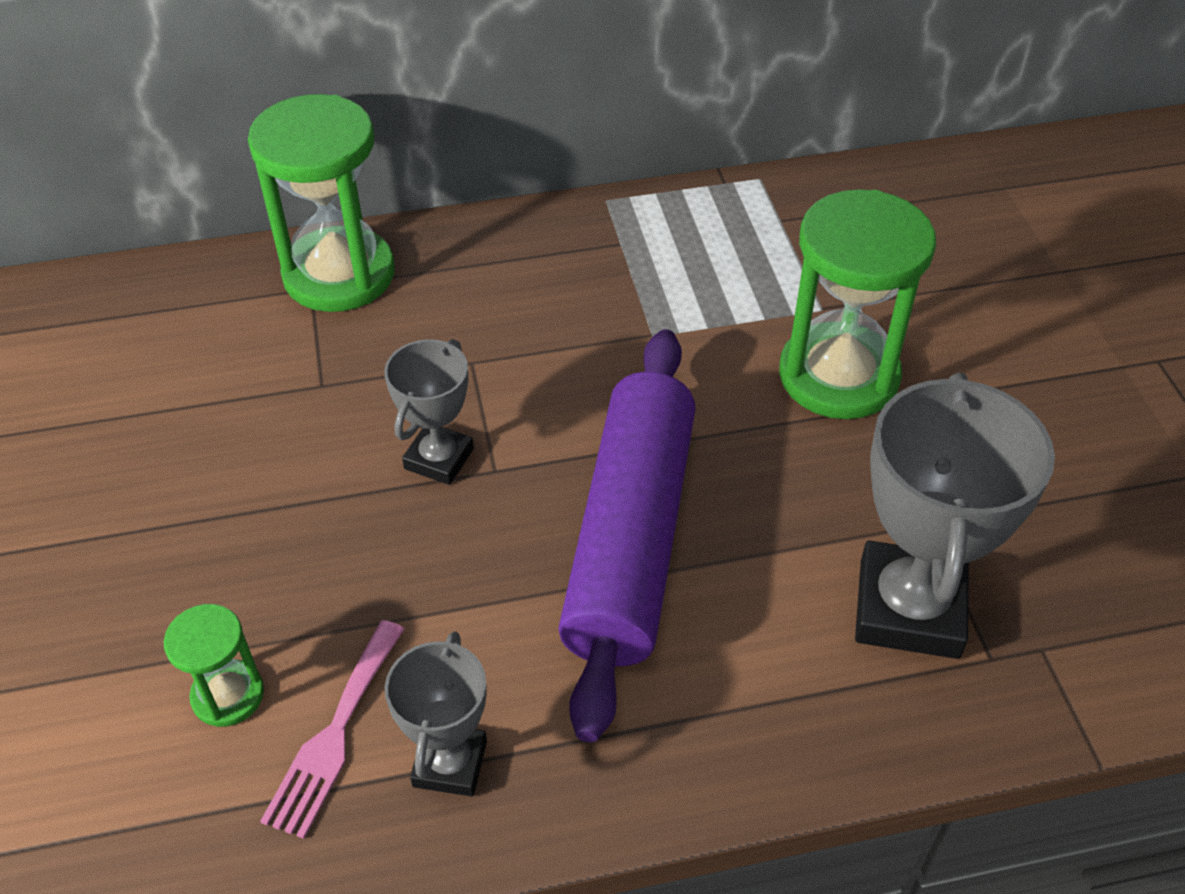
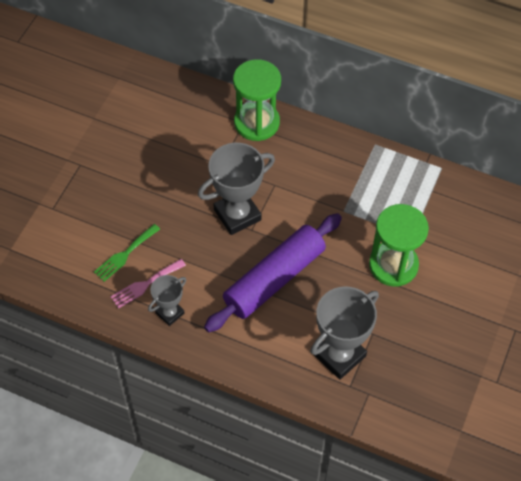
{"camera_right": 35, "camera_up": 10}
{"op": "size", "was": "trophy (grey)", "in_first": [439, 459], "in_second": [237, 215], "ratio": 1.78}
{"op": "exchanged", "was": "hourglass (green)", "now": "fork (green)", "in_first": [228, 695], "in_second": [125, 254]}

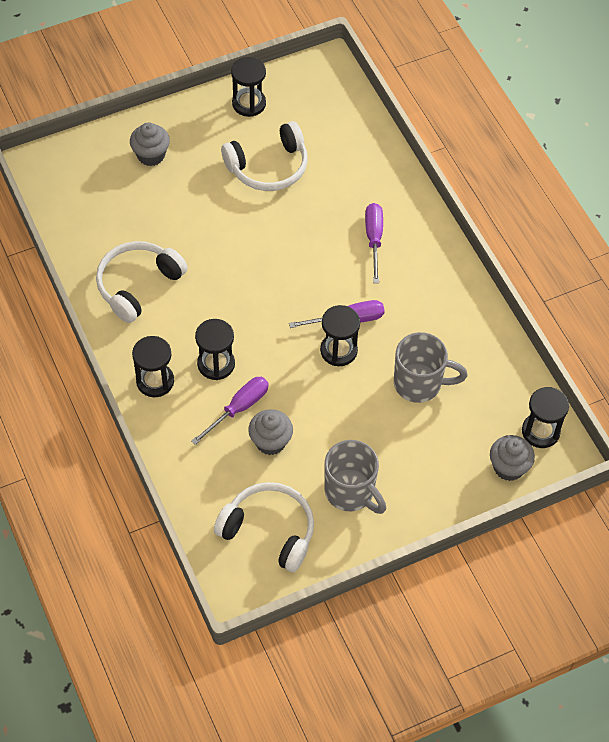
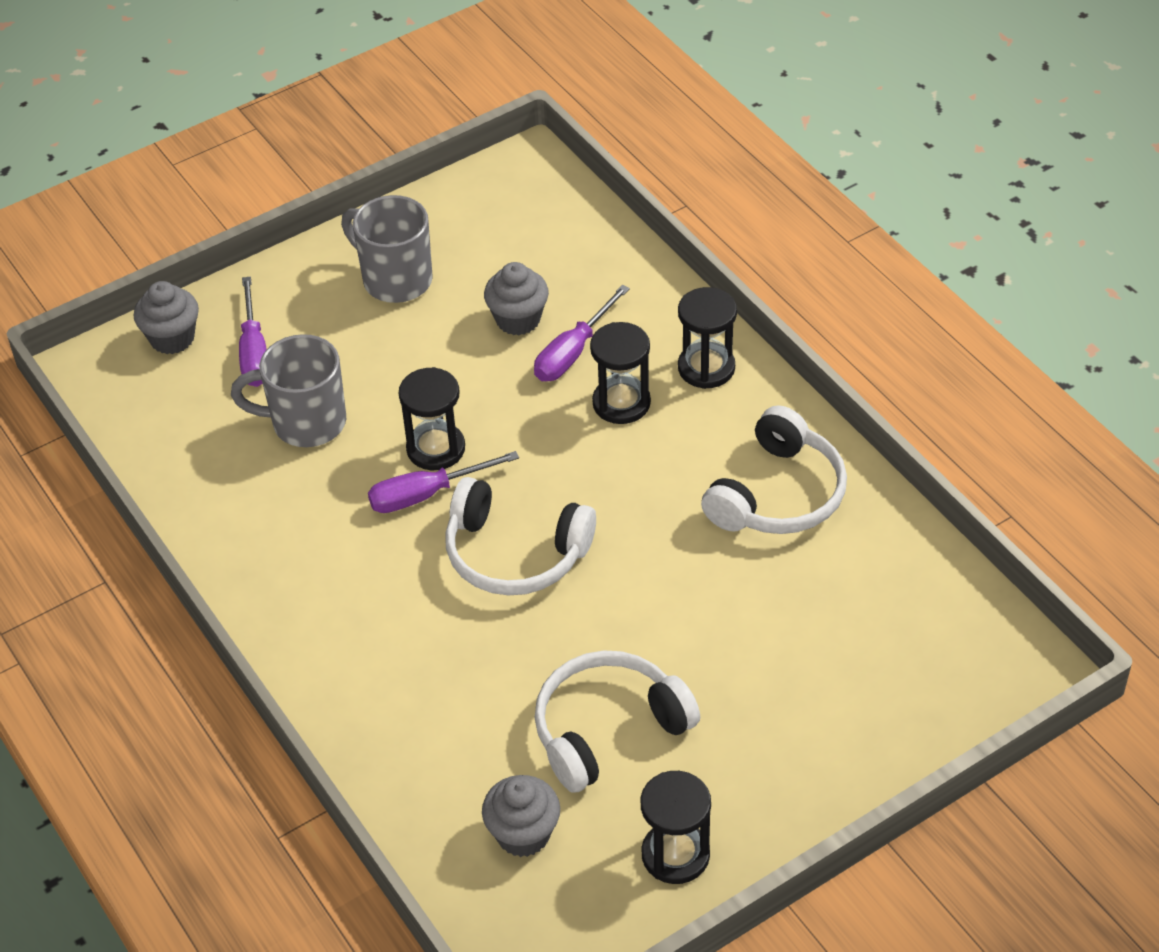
{"camera_right": 175, "camera_up": -10}
{"op": "relocated", "was": "cupcake (grey)", "in_first": [151, 155], "in_second": [523, 834]}
{"op": "relocated", "was": "screwdriver (purple)", "in_first": [374, 239], "in_second": [254, 352]}
{"op": "missing", "was": "hourglass (black)", "in_first": [540, 431]}
{"op": "relocated", "was": "headphones (white)", "in_first": [269, 530], "in_second": [515, 554]}

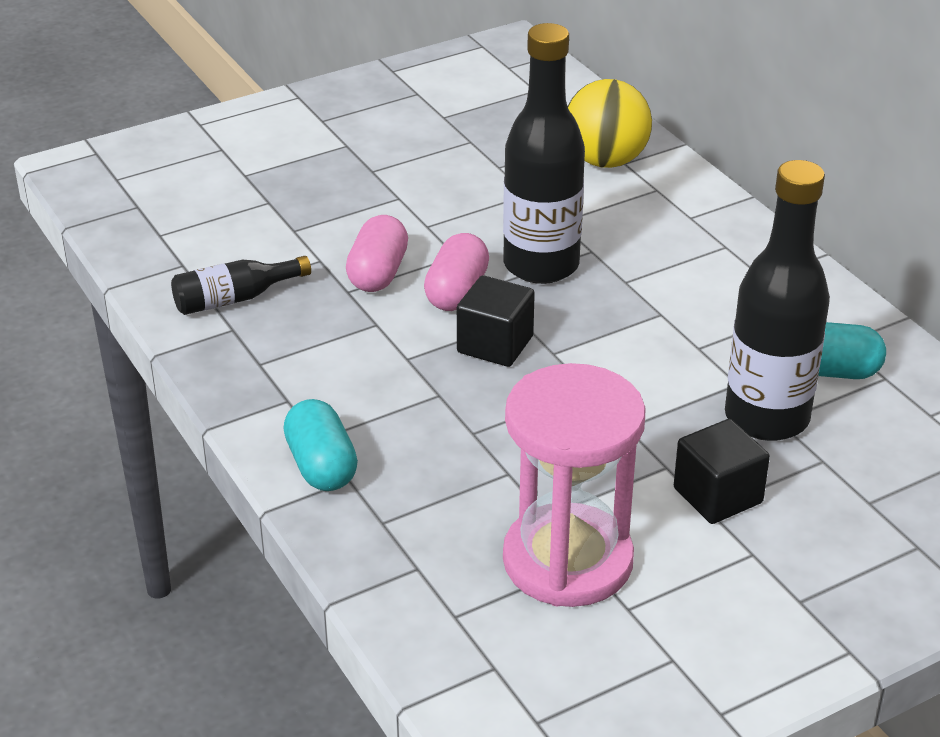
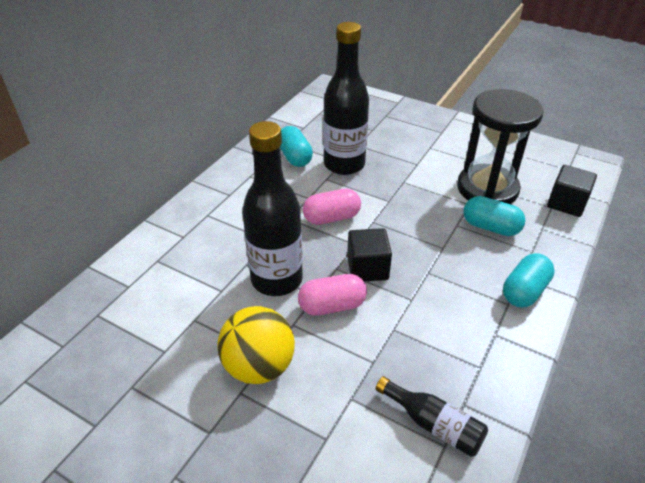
{"camera_right": -120, "camera_up": 5}
{"op": "relocated", "was": "ball (yellow)", "in_first": [605, 161], "in_second": [259, 366]}
{"op": "relocated", "was": "capsule (pink)", "in_first": [378, 273], "in_second": [331, 218]}
{"op": "colour", "was": "hourglass (pink)", "now": "hourglass (black)", "in_first": [567, 561], "in_second": [487, 189]}
{"op": "relocated", "was": "cube (black)", "in_first": [717, 495], "in_second": [566, 203]}
{"op": "appeared", "now": "capsule (turquoise)", "in_second": [490, 227]}

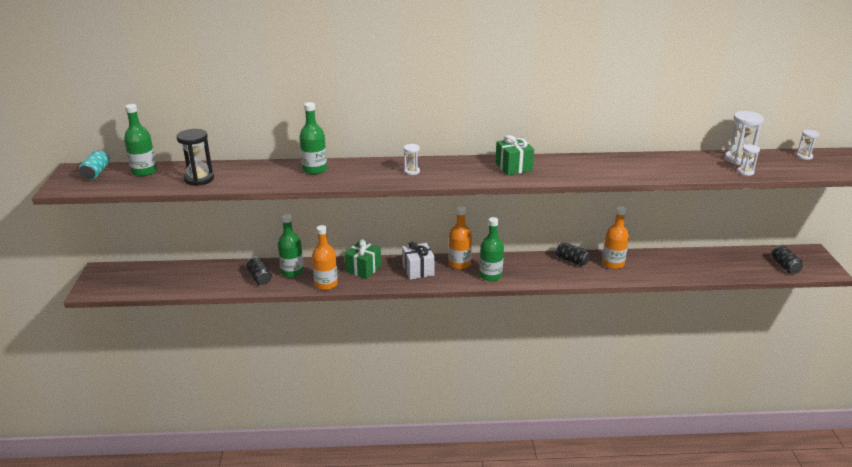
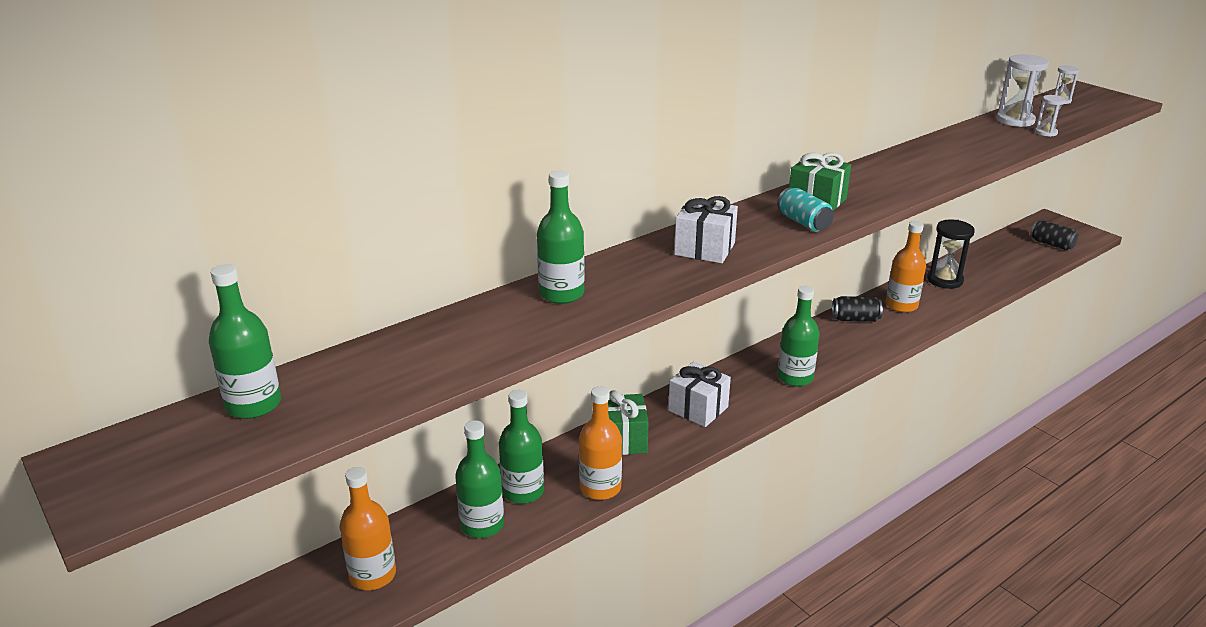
{"camera_right": -35, "camera_up": 0}
{"op": "relocated", "was": "hourglass (black)", "in_first": [199, 179], "in_second": [944, 280]}
{"op": "exchanged", "was": "hourglass (white)", "now": "gift (white)", "in_first": [412, 171], "in_second": [704, 249]}
{"op": "relocated", "was": "can (turquoise)", "in_first": [96, 173], "in_second": [803, 222]}
{"op": "relocated", "was": "bottle (orange)", "in_first": [459, 264], "in_second": [372, 575]}
{"op": "exchanged", "was": "can (black)", "now": "bottle (green)", "in_first": [260, 278], "in_second": [482, 525]}

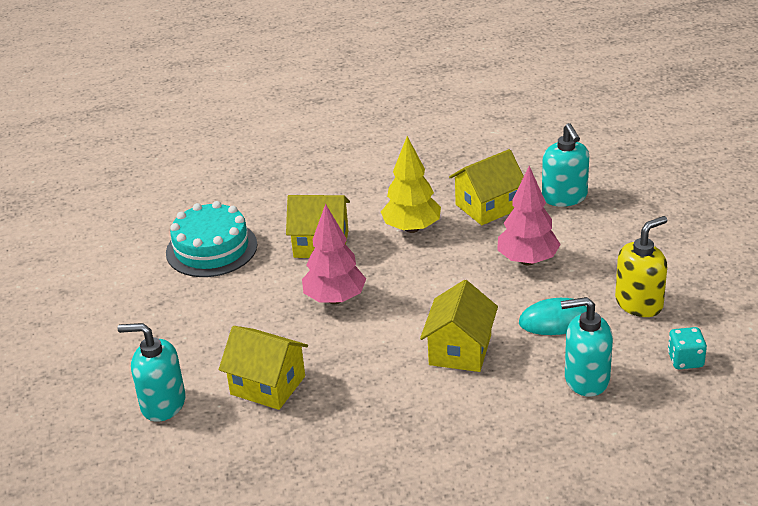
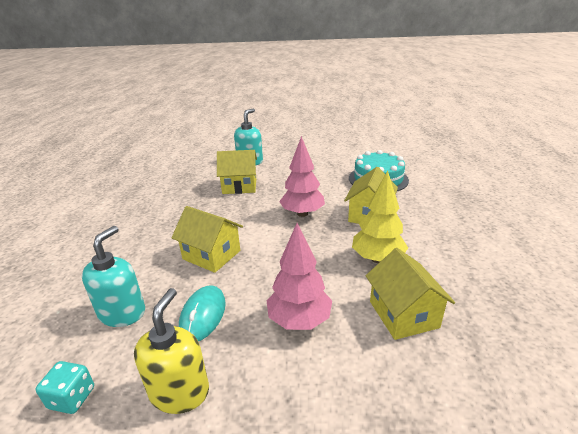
{"camera_right": 105, "camera_up": -5}
{"op": "missing", "was": "soap dispenser (turquoise)", "in_first": [564, 197]}
{"op": "spun", "was": "soap dispenser (yellow)", "in_first": [639, 303], "in_second": [180, 392], "clockwise": -150}
{"op": "spun", "was": "house (yellow)", "in_first": [268, 385], "in_second": [239, 186], "clockwise": 45}

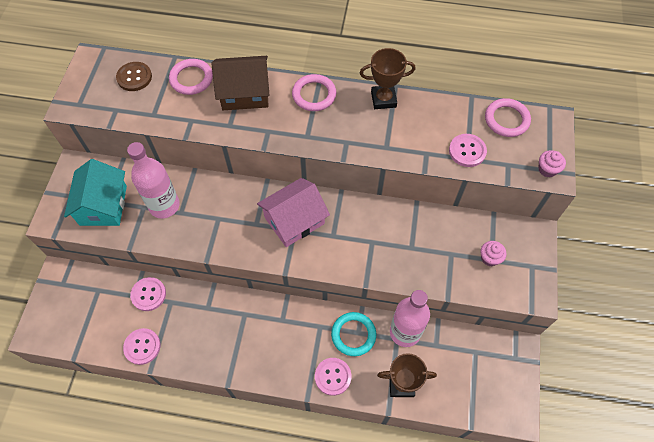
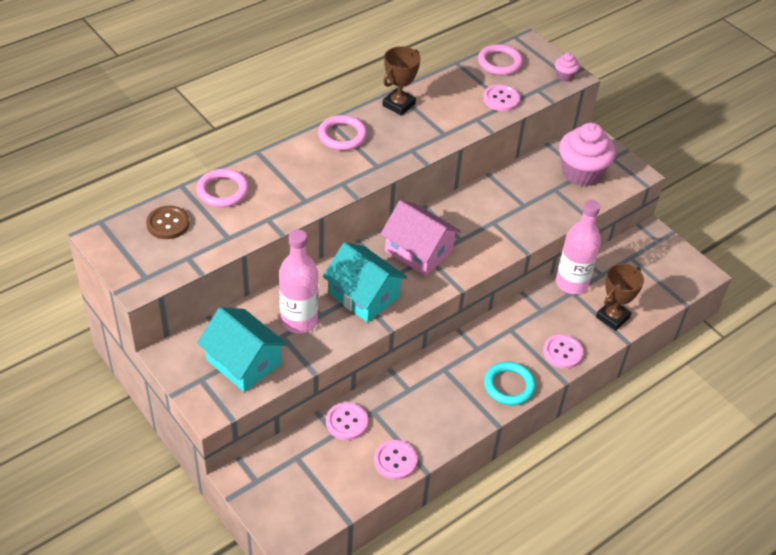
{"camera_right": -50, "camera_up": -15}
{"op": "missing", "was": "house (brown)", "in_first": [245, 93]}
{"op": "spun", "was": "house (pink)", "in_first": [294, 220], "in_second": [418, 251], "clockwise": -60}
{"op": "size", "was": "cupcake (pink)", "in_first": [489, 258], "in_second": [581, 173], "ratio": 2.19}
{"op": "relocated", "was": "ring (turquoise)", "in_first": [353, 335], "in_second": [509, 386]}
{"op": "appeared", "now": "house (turquoise)", "in_second": [364, 295]}

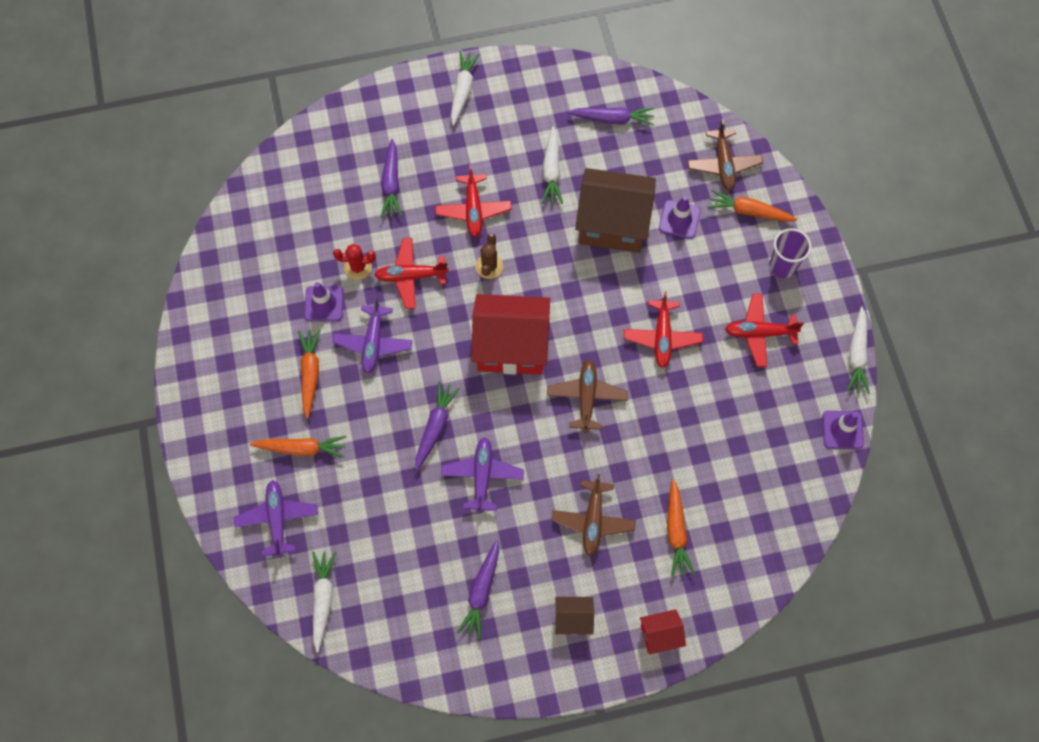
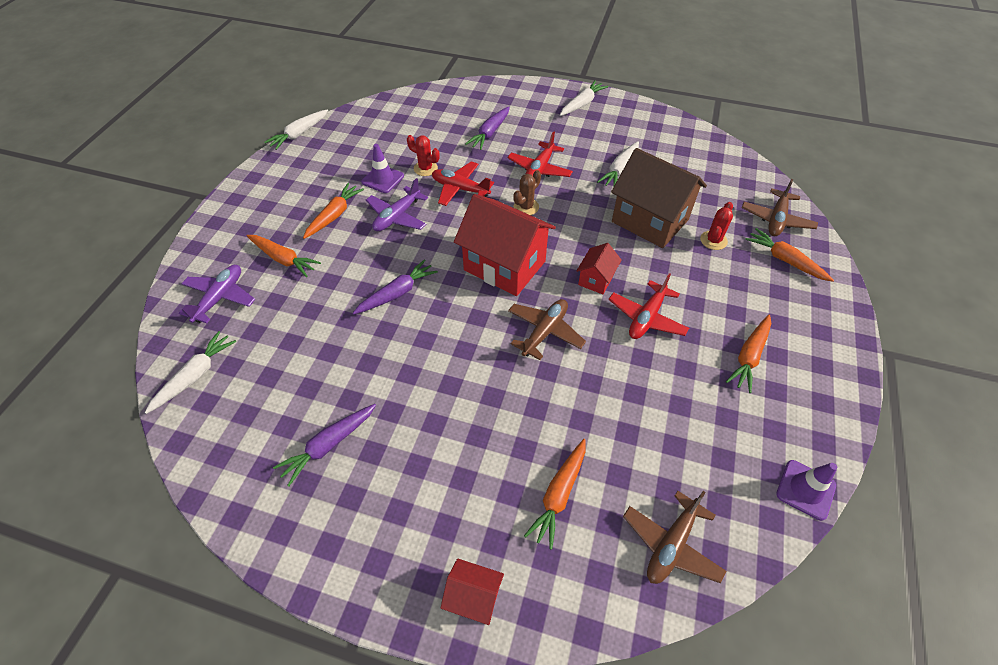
{"camera_right": 30, "camera_up": -15}
{"op": "missing", "was": "carrot (purple)", "in_first": [612, 119]}
{"op": "exchanged", "was": "traffic cone (purple)", "now": "cactus (red)", "in_first": [679, 219], "in_second": [713, 240]}
{"op": "missing", "was": "cup (purple)", "in_first": [783, 266]}
{"op": "exchanged", "was": "plane (red)", "now": "carrot (orange)", "in_first": [759, 333], "in_second": [749, 357]}
{"op": "relocated", "was": "carrot (white)", "in_first": [857, 355], "in_second": [299, 134]}
{"op": "missing", "was": "plane (purple)", "in_first": [482, 476]}
{"op": "relocated", "was": "plane (brown)", "in_first": [593, 520], "in_second": [671, 544]}
{"op": "missing", "was": "house (brown)", "in_first": [573, 619]}
{"op": "appeared", "now": "house (red)", "in_second": [596, 279]}

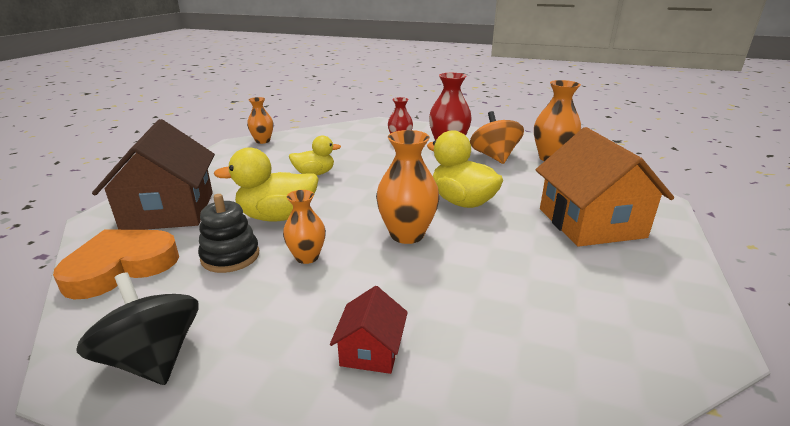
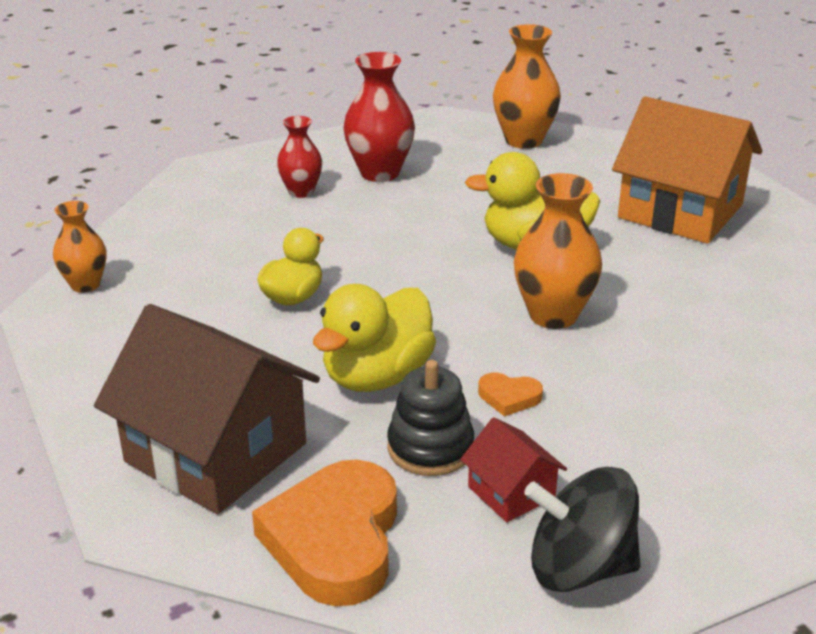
{"camera_right": -45, "camera_up": 5}
{"op": "missing", "was": "spinning top (orange)", "in_first": [494, 157]}
{"op": "exchanged", "was": "vase (orange)", "now": "heart (orange)", "in_first": [307, 257], "in_second": [509, 397]}
{"op": "relocated", "was": "house (red)", "in_first": [371, 350], "in_second": [511, 492]}

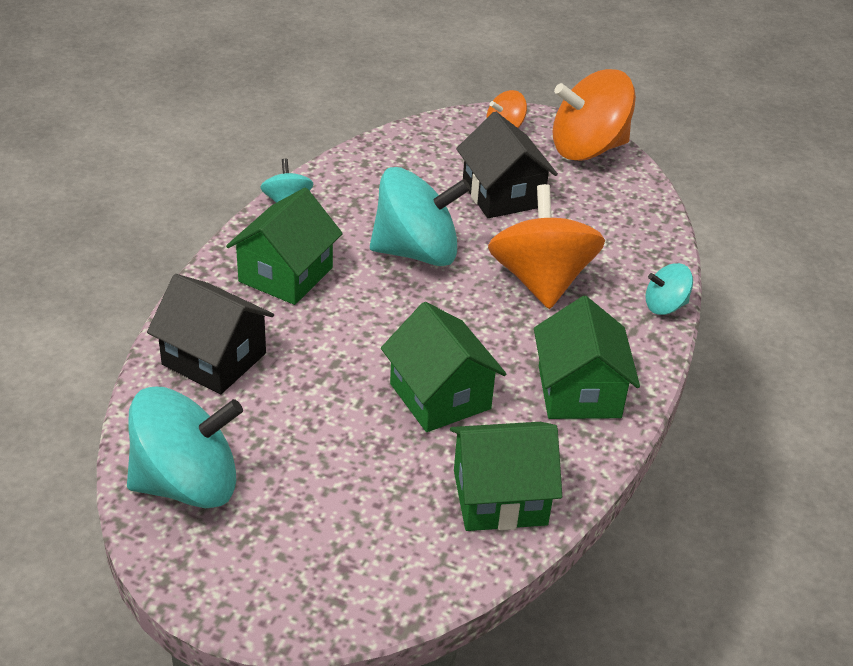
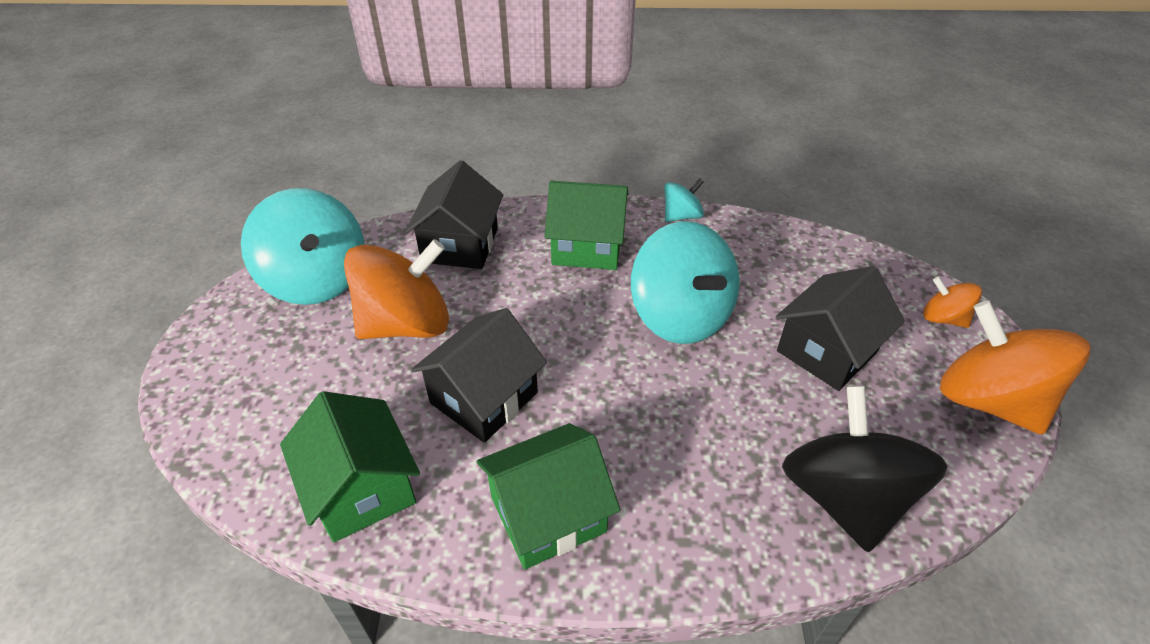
{"camera_right": 70, "camera_up": 5}
{"op": "relocated", "was": "spinning top (orange)", "in_first": [541, 281], "in_second": [406, 324]}
{"op": "missing", "was": "spinning top (turquoise)", "in_first": [665, 306]}
{"op": "colour", "was": "house (green)", "now": "house (black)", "in_first": [440, 396], "in_second": [484, 398]}
{"op": "appeared", "now": "spinning top (black)", "in_second": [845, 497]}

